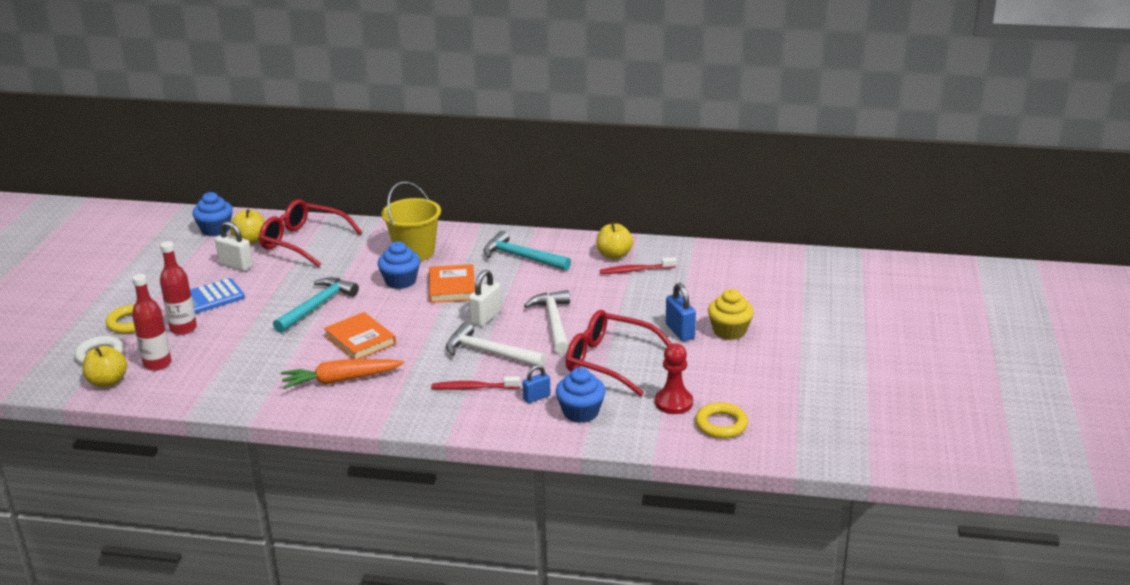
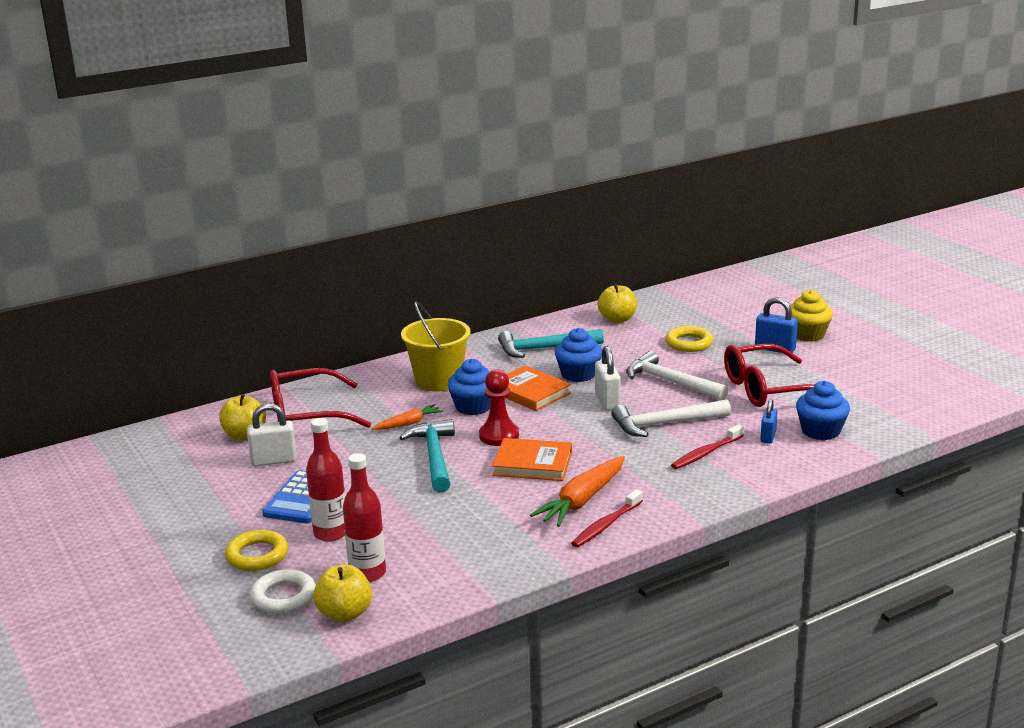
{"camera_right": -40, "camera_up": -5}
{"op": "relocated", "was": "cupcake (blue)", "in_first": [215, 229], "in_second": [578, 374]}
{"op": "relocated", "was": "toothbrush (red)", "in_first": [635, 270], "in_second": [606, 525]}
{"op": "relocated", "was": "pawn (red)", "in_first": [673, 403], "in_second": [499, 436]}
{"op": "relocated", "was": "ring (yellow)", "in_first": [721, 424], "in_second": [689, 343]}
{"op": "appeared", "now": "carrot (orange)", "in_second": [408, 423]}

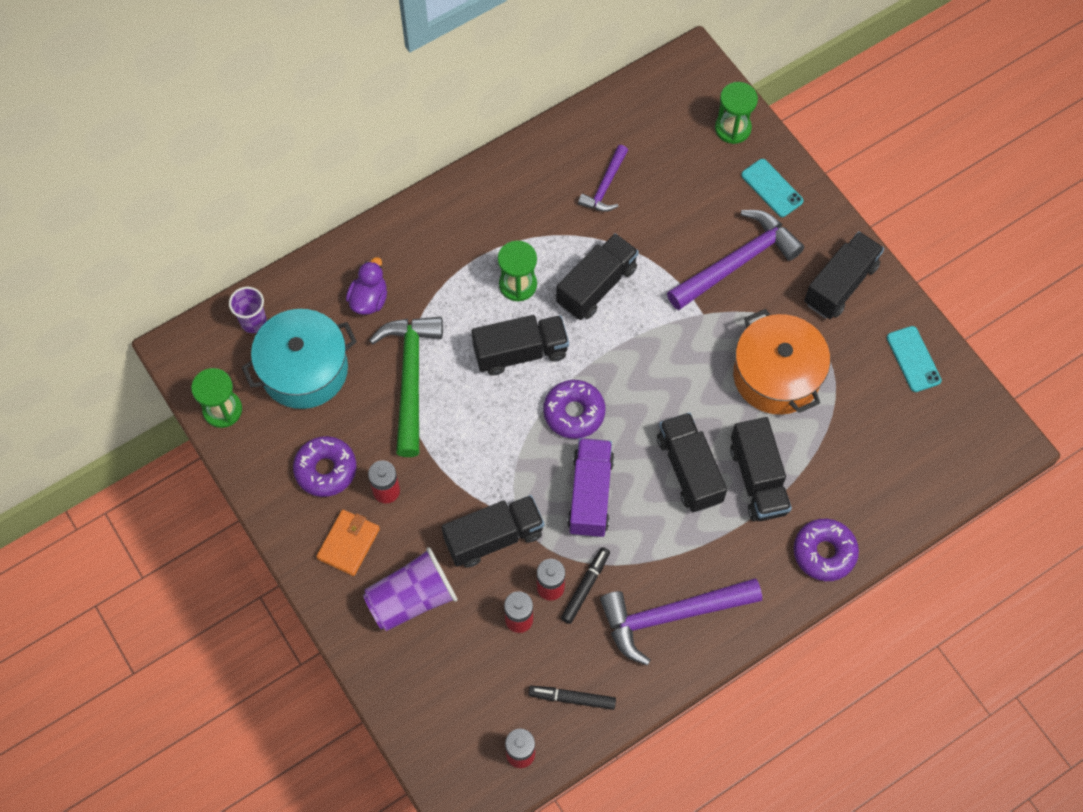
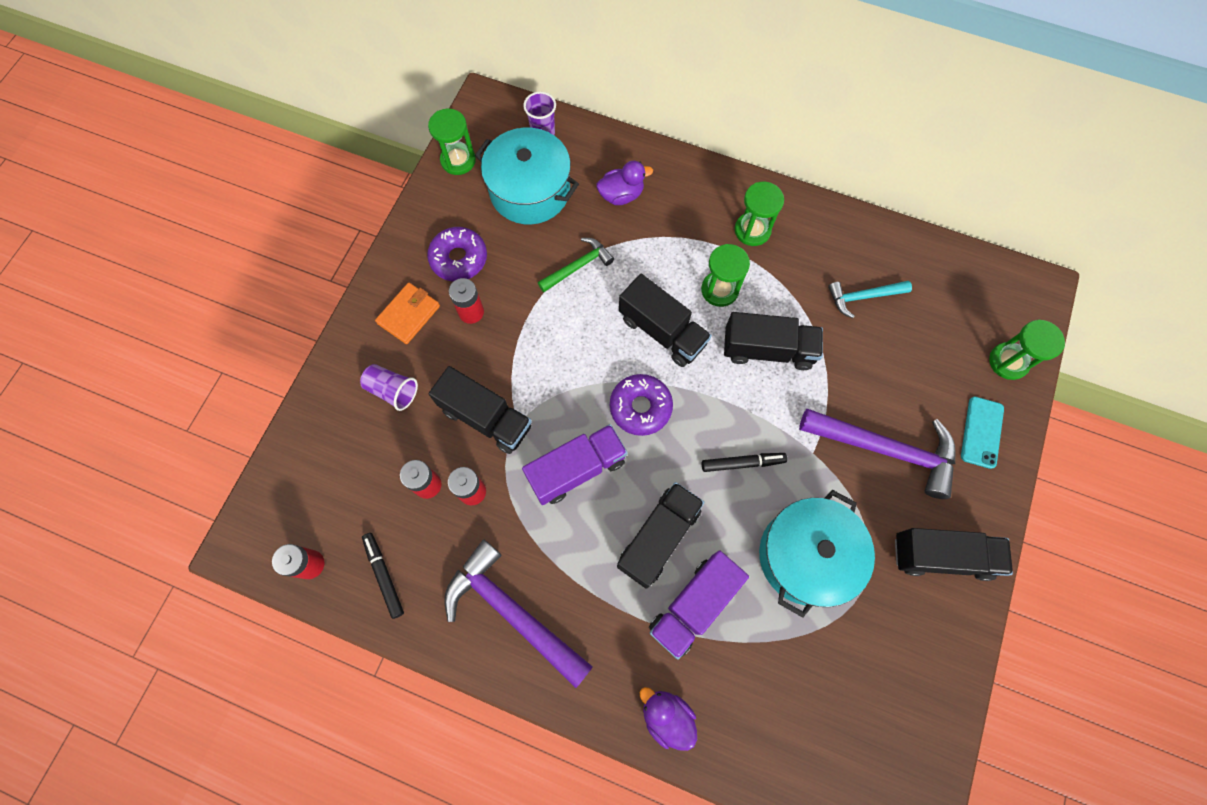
{"camera_right": 55, "camera_up": 5}
{"op": "colour", "was": "hammer (purple)", "now": "hammer (turquoise)", "in_first": [605, 186], "in_second": [863, 297]}
{"op": "colour", "was": "pot (orange)", "now": "pot (turquoise)", "in_first": [776, 375], "in_second": [806, 556]}
{"op": "size", "was": "hammer (green)", "in_first": [410, 378], "in_second": [578, 266], "ratio": 0.55}
{"op": "missing", "was": "phone (turquoise)", "in_first": [913, 359]}
{"op": "colour", "was": "truck (black)", "now": "truck (purple)", "in_first": [758, 479], "in_second": [693, 605]}
{"op": "spun", "was": "wallet (orange)", "in_first": [348, 544], "in_second": [409, 315], "clockwise": -45}
{"op": "exchanged", "was": "donut (purple)", "now": "duck (purple)", "in_first": [824, 552], "in_second": [666, 716]}
{"op": "size", "was": "cup (purple)", "in_first": [412, 599], "in_second": [393, 390], "ratio": 0.61}
{"op": "relocated", "was": "marker (black)", "in_first": [585, 587], "in_second": [742, 463]}
{"op": "appeared", "now": "hourglass (green)", "in_second": [752, 230]}

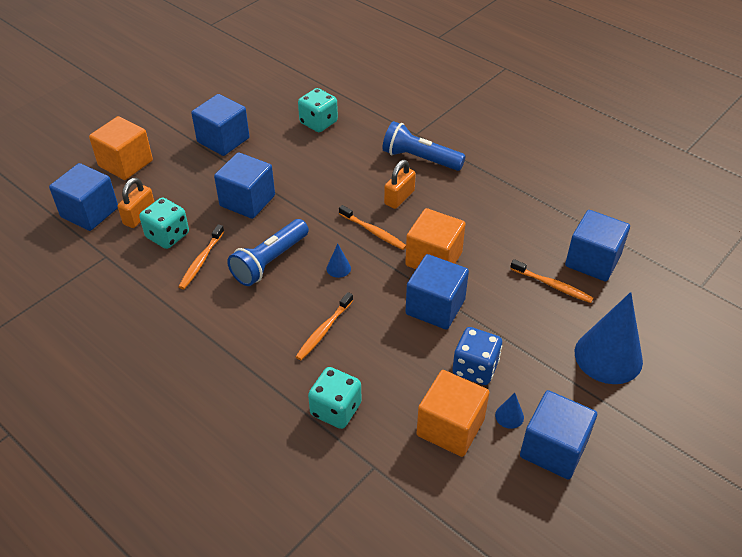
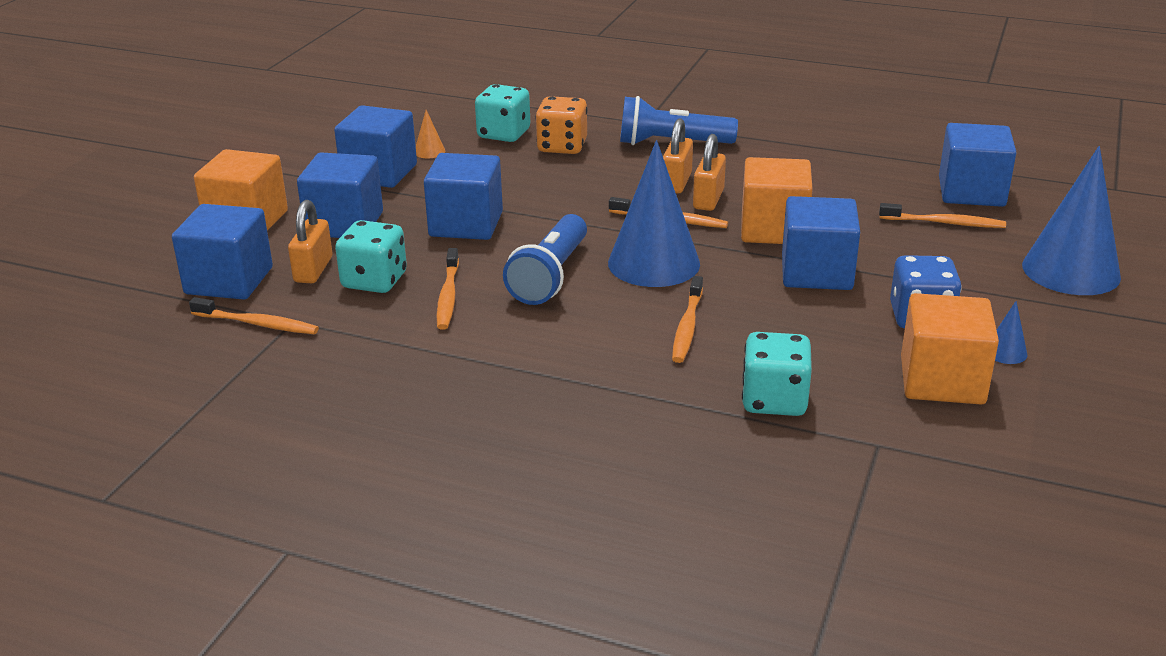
{"camera_right": -20, "camera_up": -15}
{"op": "size", "was": "cone (blue)", "in_first": [338, 268], "in_second": [654, 263], "ratio": 2.49}
{"op": "relocated", "was": "cube (blue)", "in_first": [553, 449], "in_second": [344, 224]}
{"op": "appeared", "now": "dice (orange)", "in_second": [562, 146]}
{"op": "appeared", "now": "cone (orange)", "in_second": [429, 151]}
{"op": "appeared", "now": "padlock (orange)", "in_second": [708, 199]}
{"op": "appeared", "now": "toothbrush (orange)", "in_second": [257, 324]}

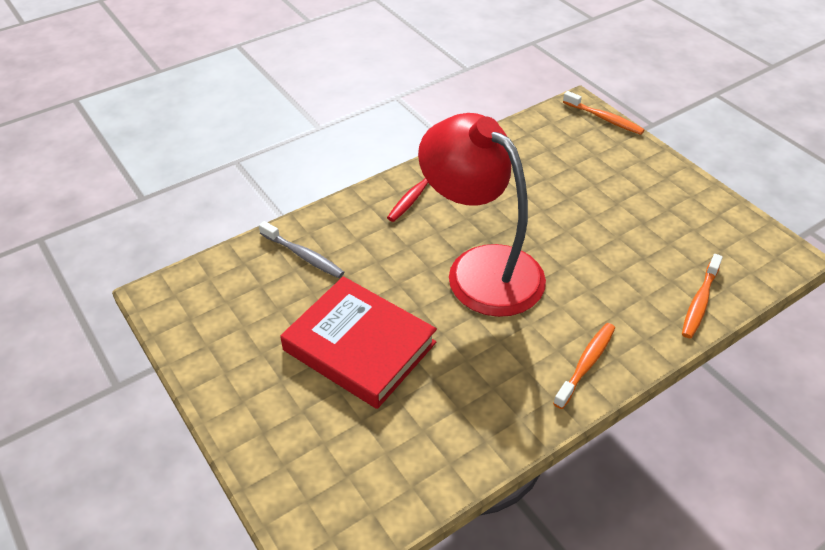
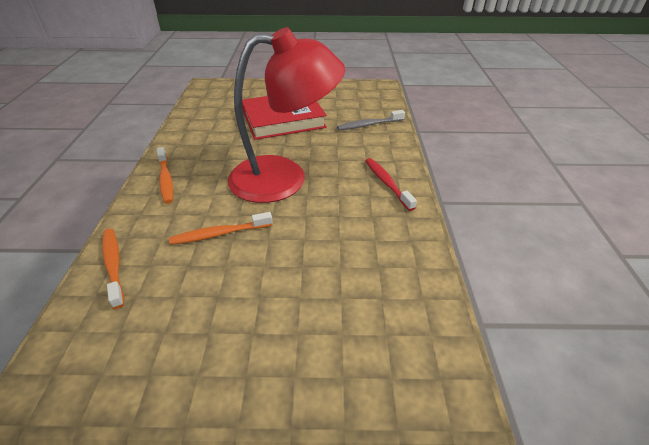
{"camera_right": 125, "camera_up": -5}
{"op": "relocated", "was": "toothbrush (orange)", "in_first": [604, 119], "in_second": [219, 234]}

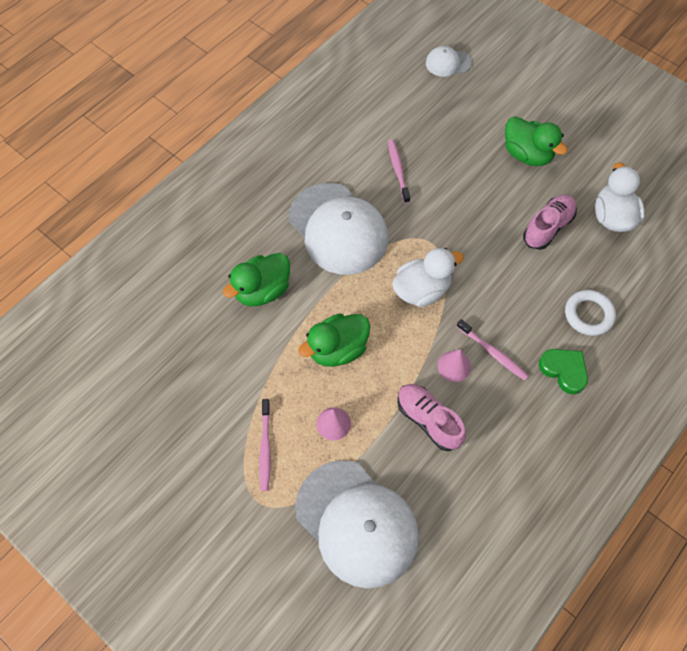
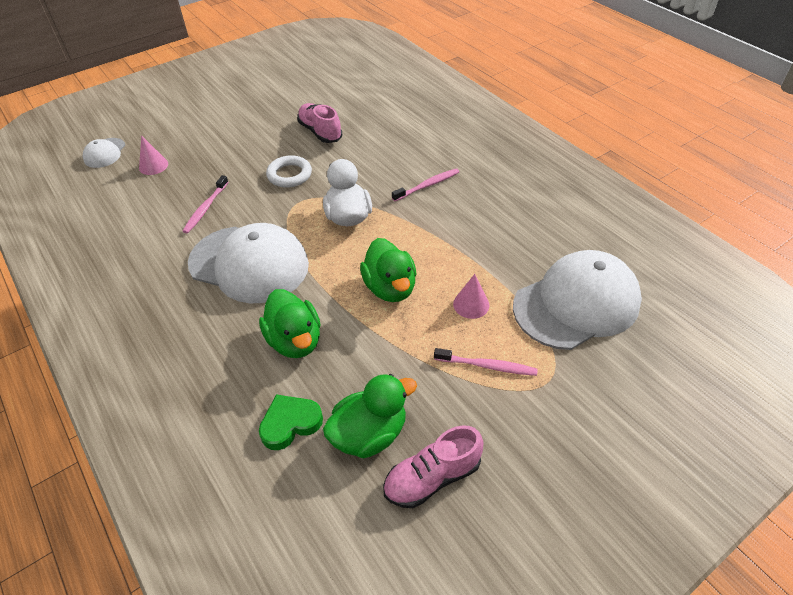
{"camera_right": -75, "camera_up": -15}
{"op": "relocated", "was": "duck (green)", "in_first": [527, 154], "in_second": [369, 434]}
{"op": "spun", "was": "toothbrush (pink)", "in_first": [398, 170], "in_second": [205, 208], "clockwise": -75}
{"op": "missing", "was": "duck (white)", "in_first": [612, 217]}
{"op": "spun", "was": "cap (white)", "in_first": [338, 229], "in_second": [249, 264], "clockwise": 45}
{"op": "relocated", "was": "ring (white)", "in_first": [588, 315], "in_second": [289, 175]}
{"op": "relocated", "was": "heart (green)", "in_first": [564, 371], "in_second": [290, 423]}
{"op": "relocated", "was": "cone (pink)", "in_first": [454, 366], "in_second": [153, 166]}
{"op": "relocated", "was": "shoe (pink)", "in_first": [428, 420], "in_second": [432, 477]}

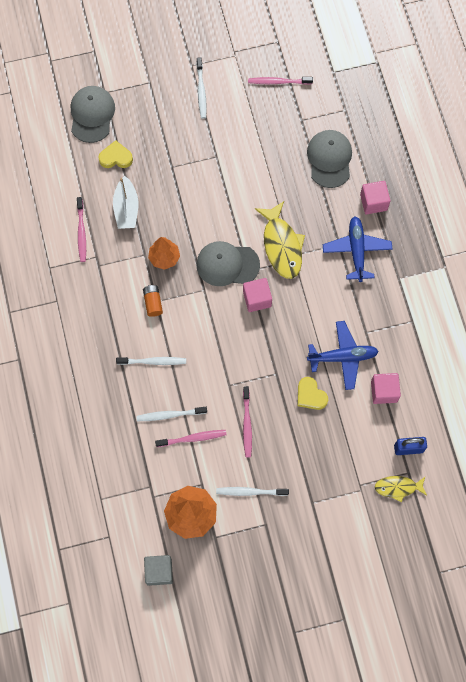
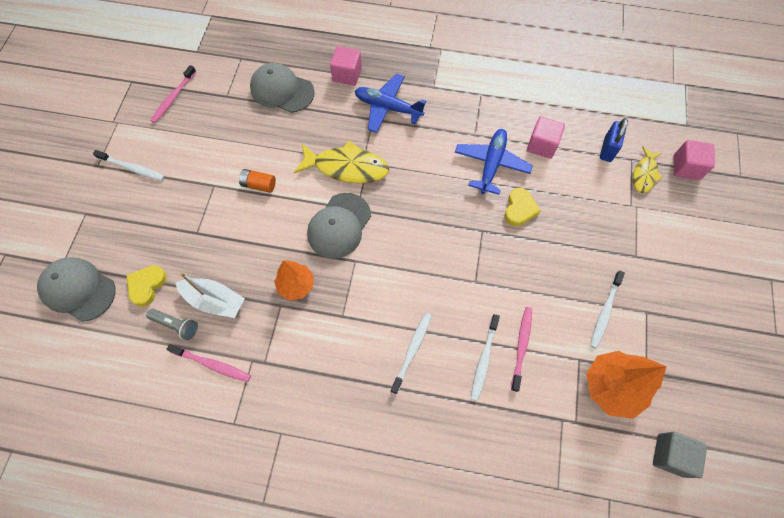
{"camera_right": -65, "camera_up": -5}
{"op": "relocated", "was": "cube (pink)", "in_first": [257, 299], "in_second": [686, 167]}
{"op": "relocated", "was": "battery (orange)", "in_first": [153, 303], "in_second": [259, 185]}
{"op": "spun", "was": "heart (yellow)", "in_first": [310, 395], "in_second": [519, 209], "clockwise": -60}
{"op": "missing", "was": "toothbrush (pink)", "in_first": [247, 424]}
{"op": "appeared", "now": "flashlight (grey)", "in_second": [176, 325]}

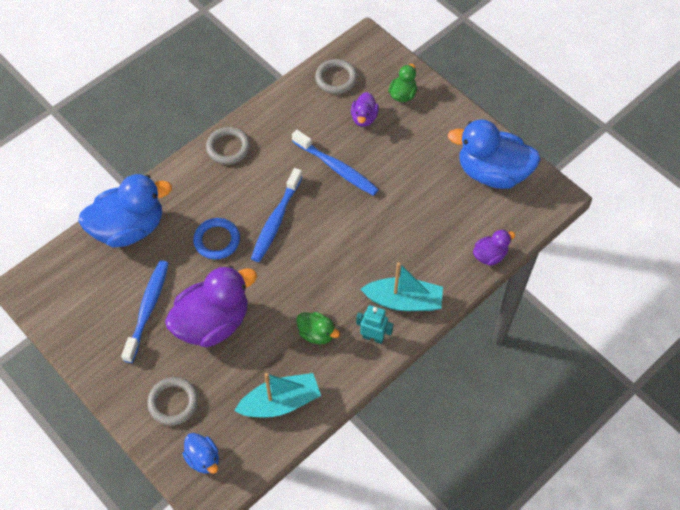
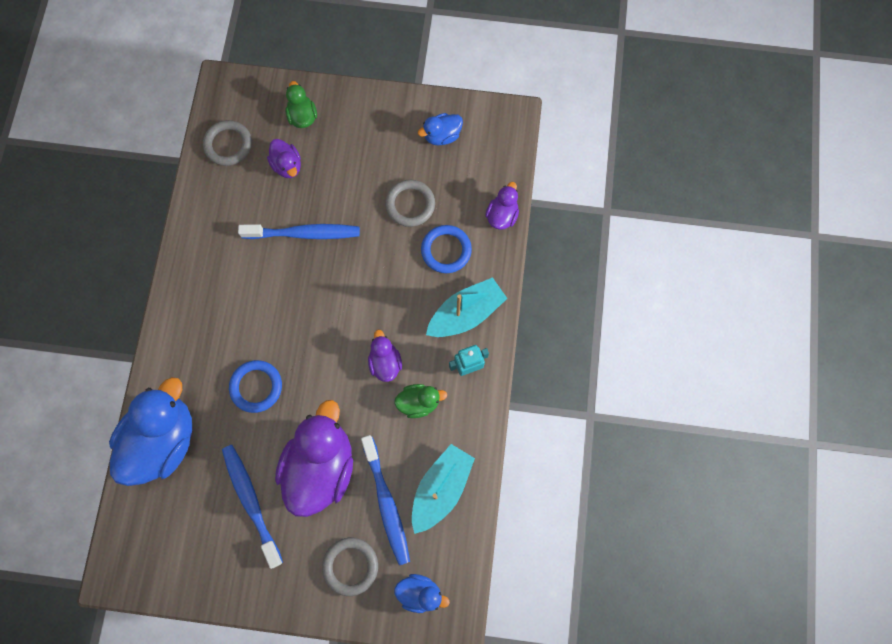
{"camera_right": -40, "camera_up": 15}
{"op": "size", "was": "duck (blue)", "in_first": [492, 173], "in_second": [442, 136], "ratio": 0.48}
{"op": "relocated", "was": "ring (grey)", "in_first": [228, 147], "in_second": [410, 204]}
{"op": "relocated", "was": "toothbrush (blue)", "in_first": [276, 220], "in_second": [386, 503]}
{"op": "appeared", "now": "ring (blue)", "in_second": [446, 250]}
{"op": "appeared", "now": "duck (purple)", "in_second": [385, 362]}

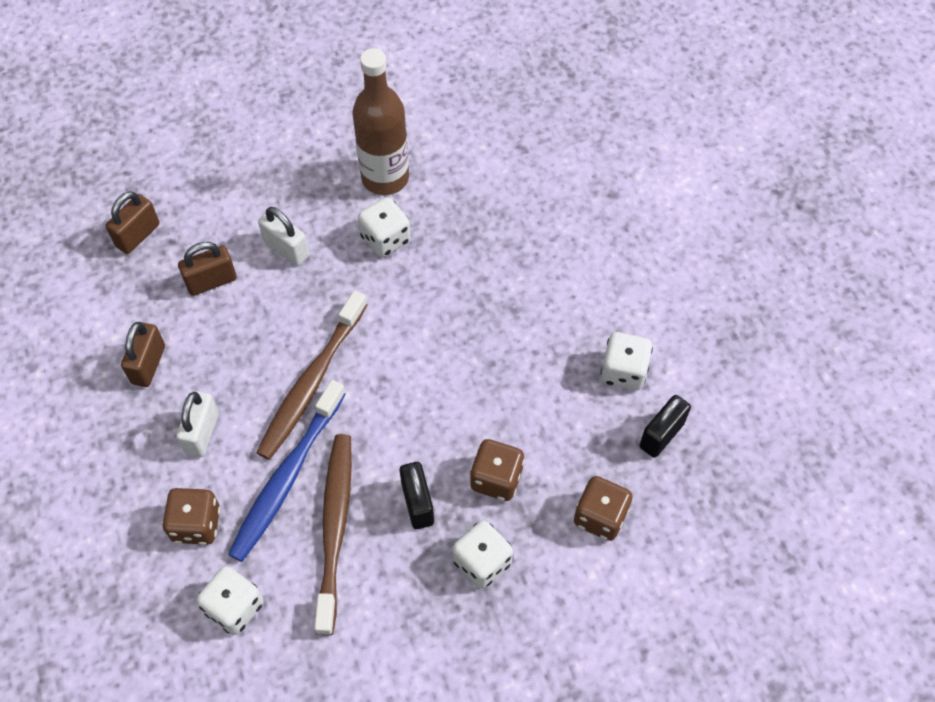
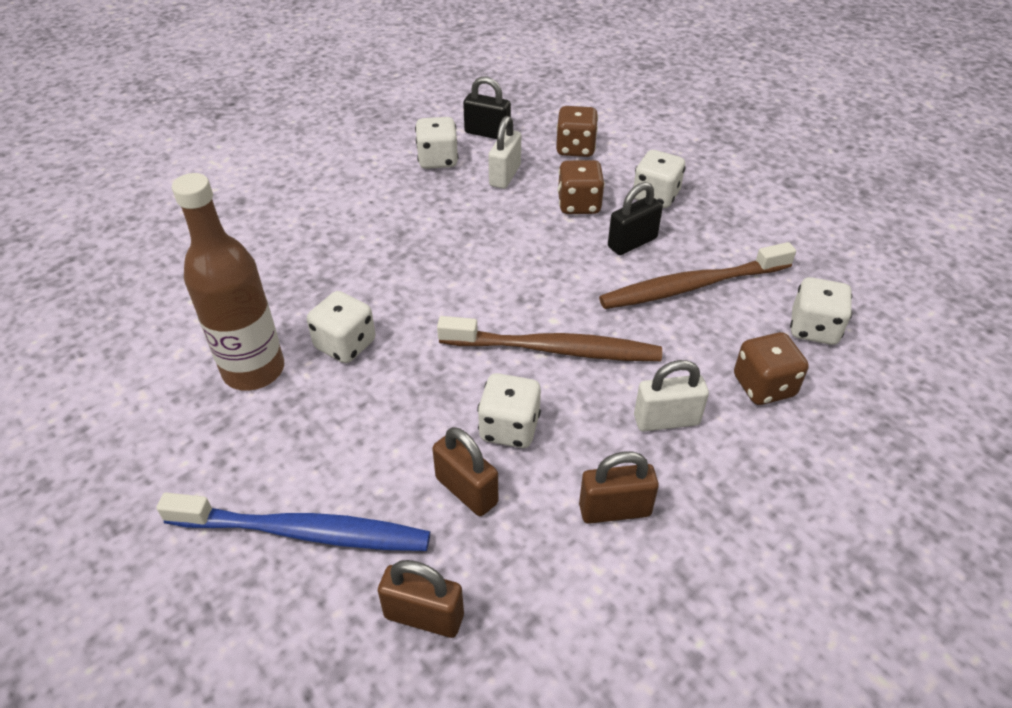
{"camera_right": -110, "camera_up": -15}
{"op": "relocated", "was": "padlock (white)", "in_first": [286, 249], "in_second": [505, 175]}
{"op": "relocated", "was": "toothbrush (blue)", "in_first": [287, 476], "in_second": [303, 531]}
{"op": "appeared", "now": "dice (white)", "in_second": [509, 428]}

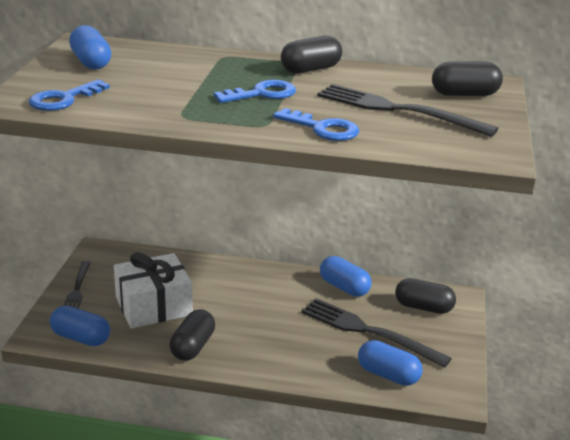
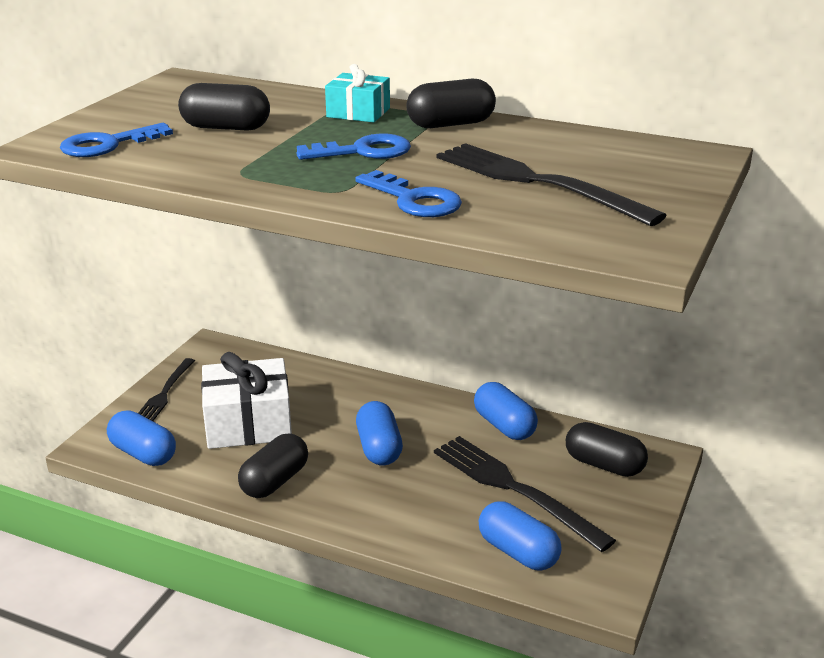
{"camera_right": 15, "camera_up": 0}
{"op": "relocated", "was": "capsule (blue)", "in_first": [91, 62], "in_second": [379, 448]}
{"op": "relocated", "was": "capsule (black)", "in_first": [464, 94], "in_second": [226, 128]}
{"op": "appeared", "now": "gift (turquoise)", "in_second": [358, 112]}

